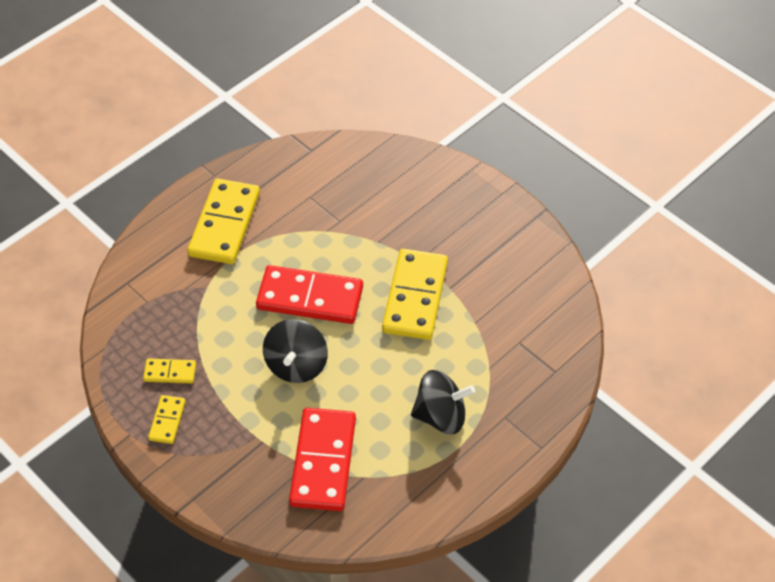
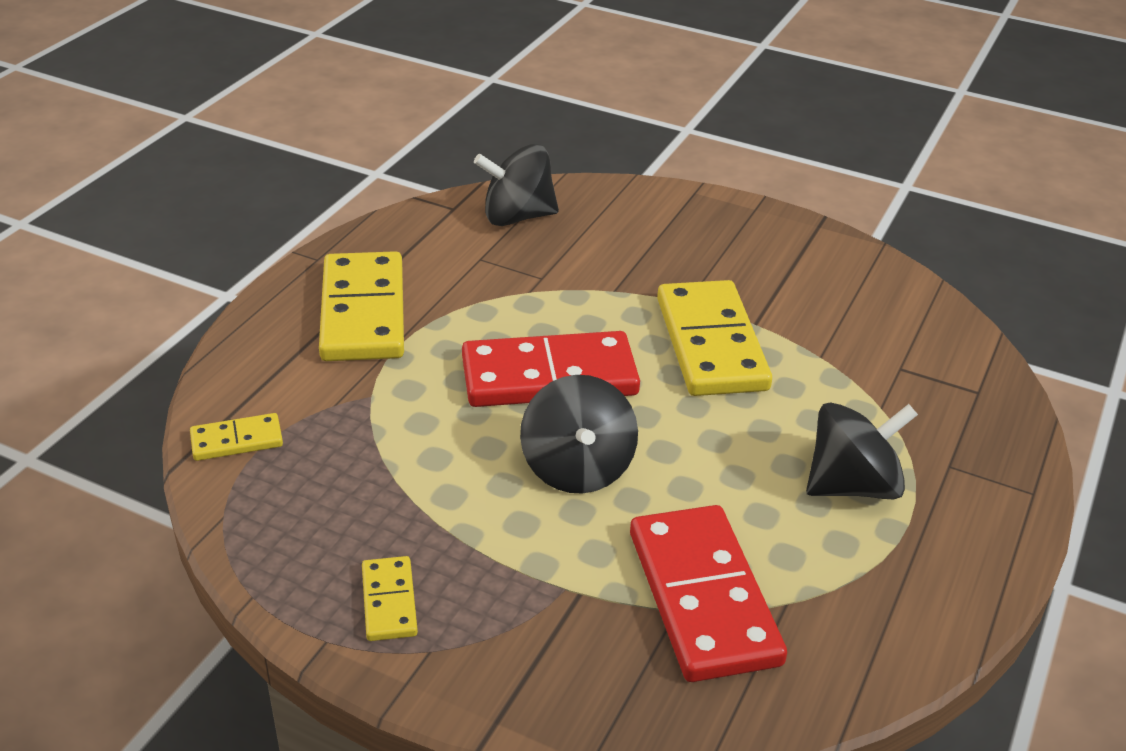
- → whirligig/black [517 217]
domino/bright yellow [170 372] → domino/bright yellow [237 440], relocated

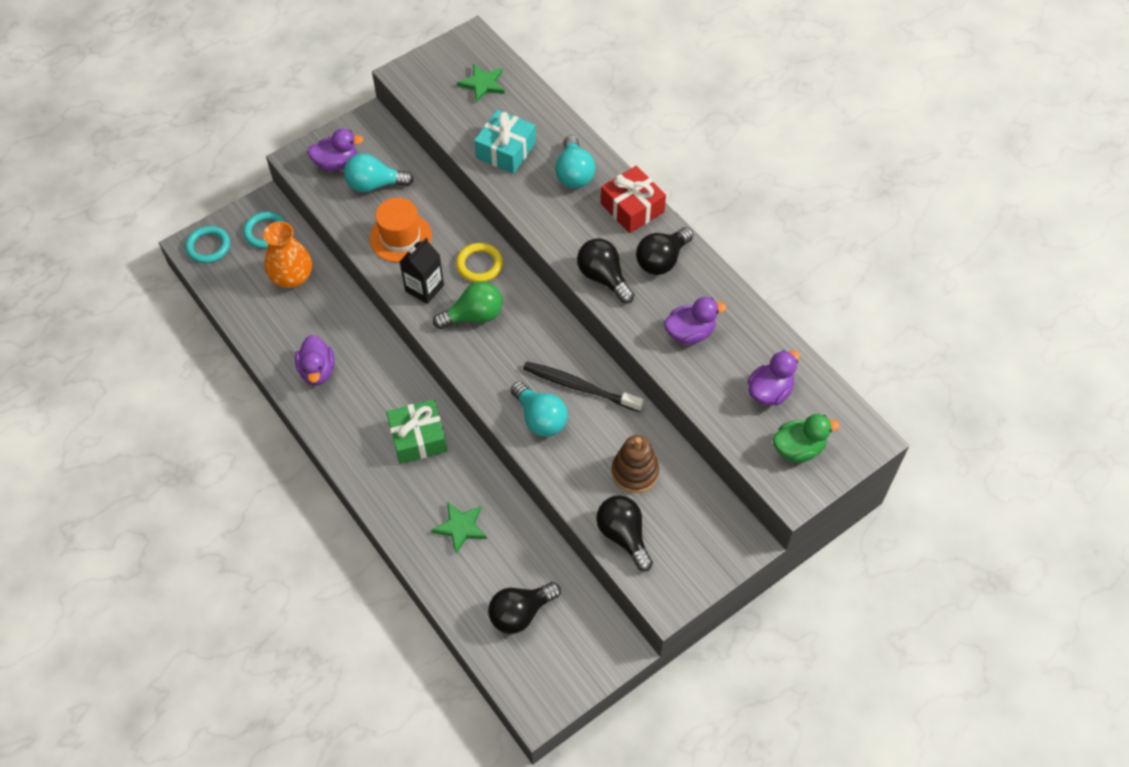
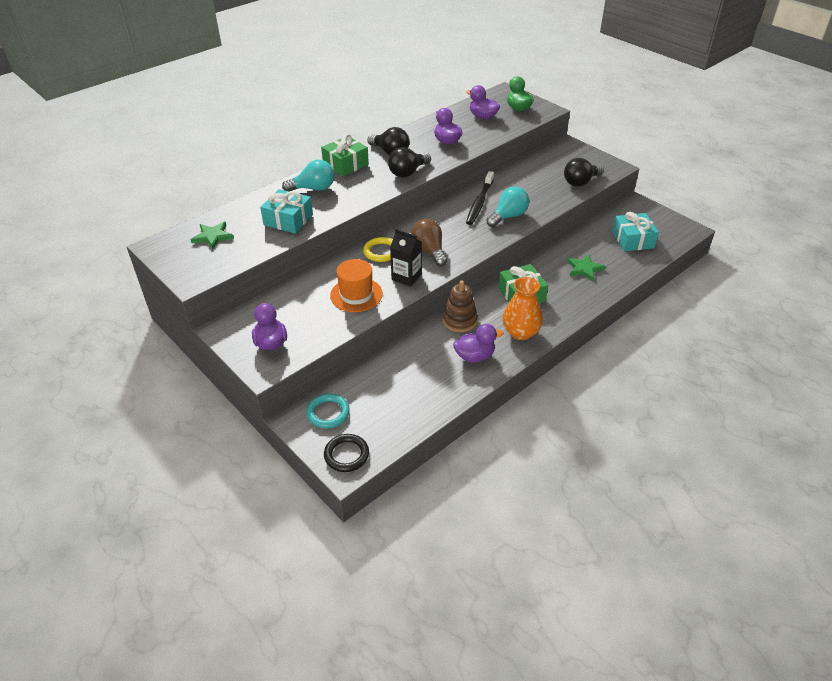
light bulb/teal [374 185] → -
flower vase/bright orange [292 277] → flower vase/bright orange [520 332], relocated
stacking toy/russet [635 472] → stacking toy/russet [459 320], relocated
light bulb/black [520 613] → gift/teal [633 240]
ring/teal [208 247] → ring/black [346 455]
light bulb/emerald [474 316] → light bulb/russet [429 250]
gift/crimson [632 208] → gift/emerald [345 164]

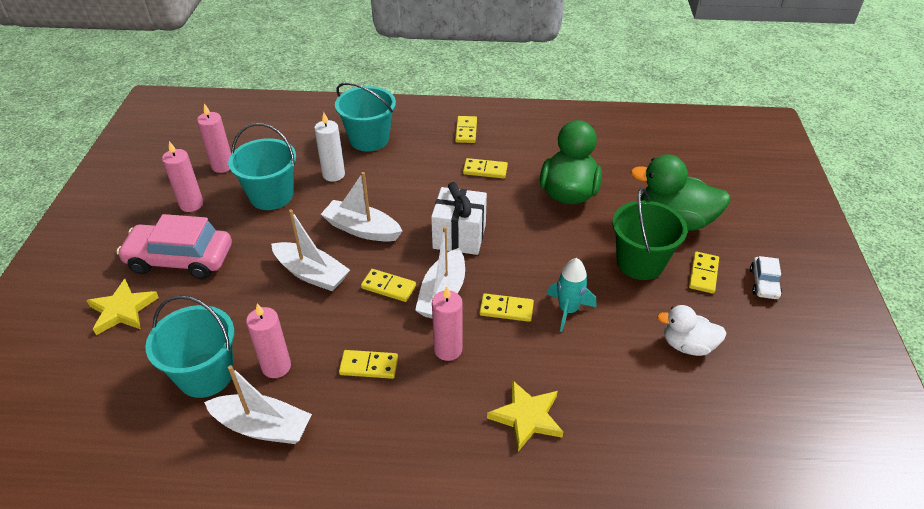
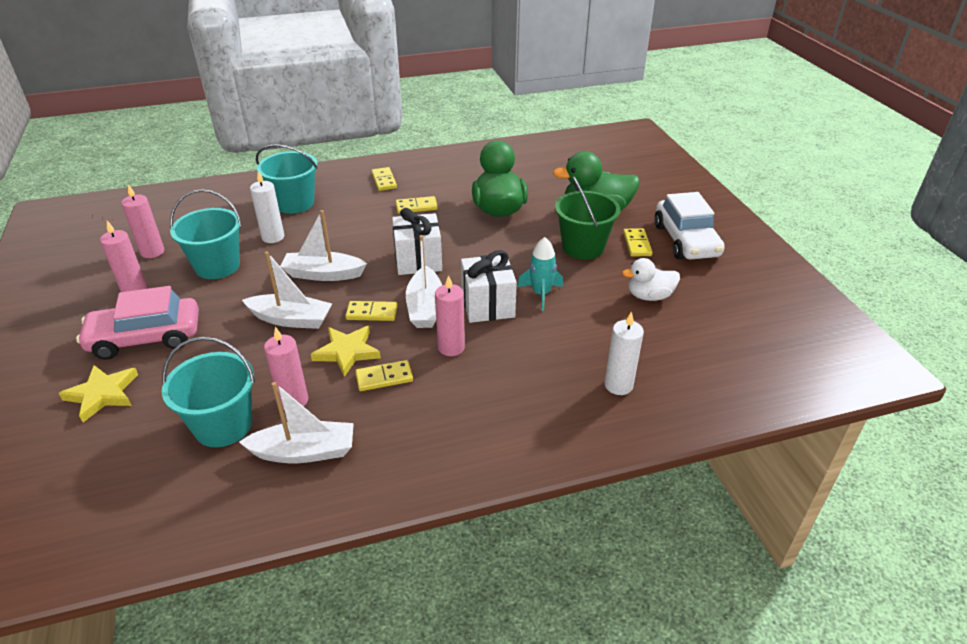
- → candle/snow-white [618 385]
five-pointed star/bright yellow [527 417] → five-pointed star/bright yellow [347 352], relocated
domino/bright yellow [506 309] → gift/snow-white [488 305]
car/snow-white [764 283] → car/snow-white [686 240], x2.06

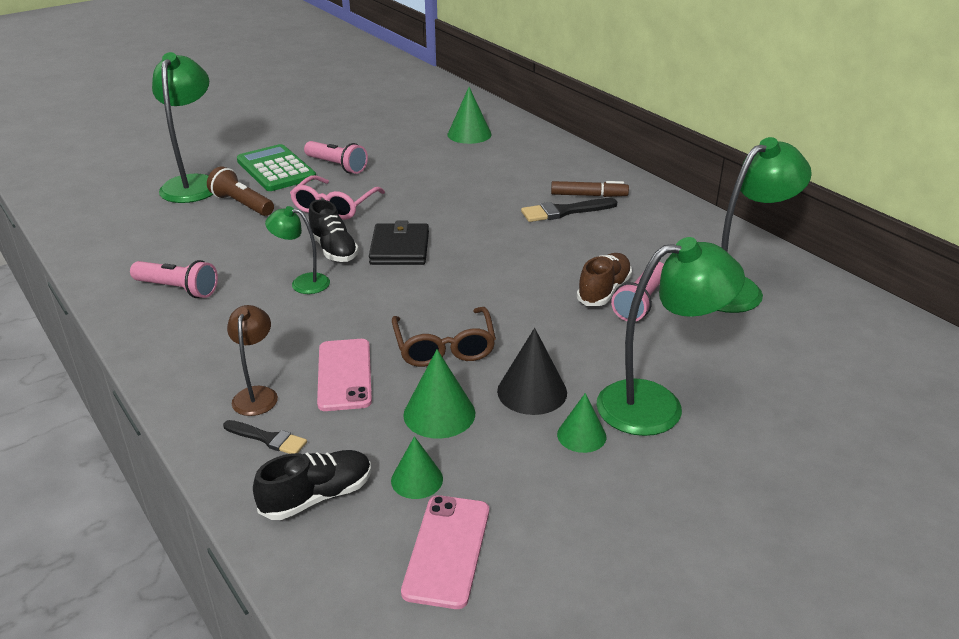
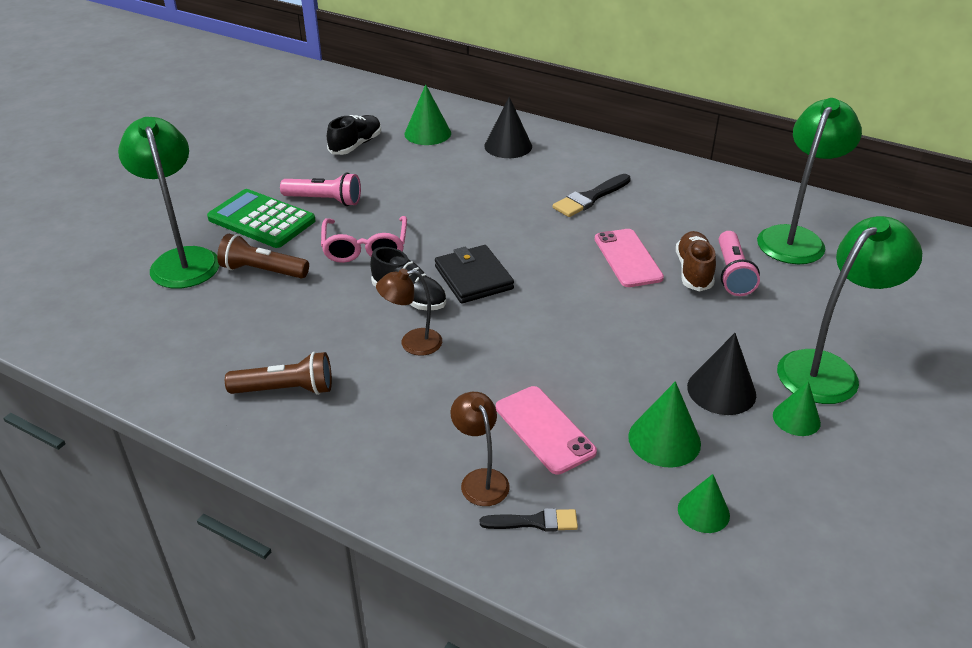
spectacles/russet [444 347] → -
felt pen/russet [589 195] → -
- → cone/black [508 146]
shoe/black [317 497] → shoe/black [356 145], relocated
mobile phone/pink [447 550] → mobile phone/pink [627 258], relocated
flashlight/pink [177 289] → flashlight/russet [286 390]
lamp/emerald [302 283] → lamp/russet [412 343]

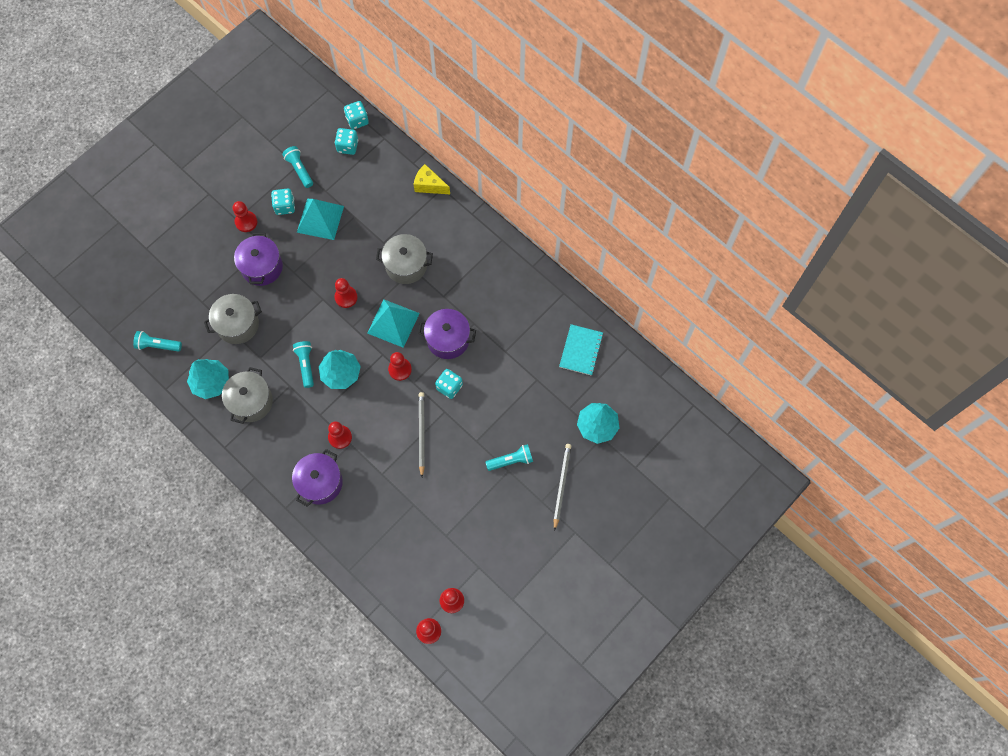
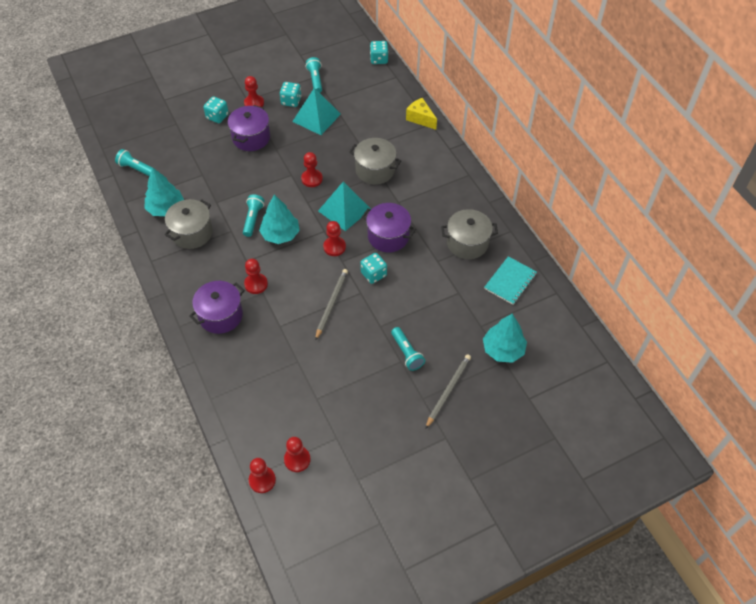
cooking pot/gray [238 325] → cooking pot/gray [467 243], relocated
game die/teal [347 146] → game die/teal [217 116], relocated
flashlight/teal [511 460] → flashlight/teal [407 353], 60 degrees clockwise

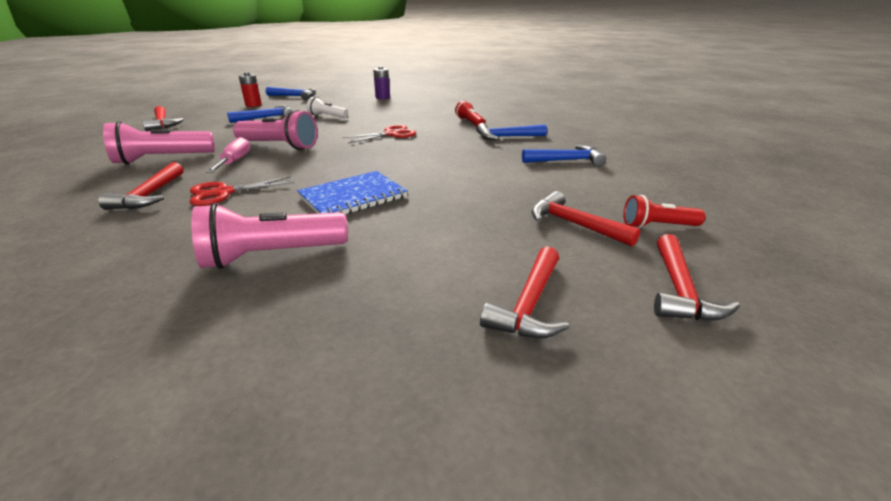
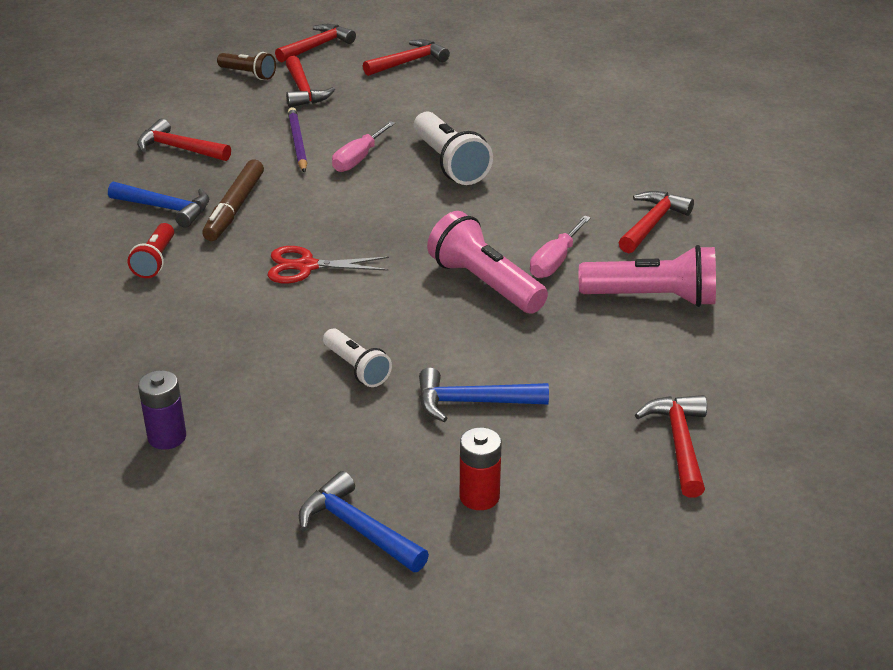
pair of scissors/crimson [224 193] → -
flashlight/pink [272 256] → -
- → felt pen/russet [234 208]
- → wooden pencil/violet [298 143]
- → screwdriver/pink [358 159]
exercise book/royal blue [353 197] → flashlight/snow-white [449 163]
hammer/royal blue [567 160] → hammer/crimson [178 149]
flashlight/crimson [657 226] → flashlight/russet [248 74]

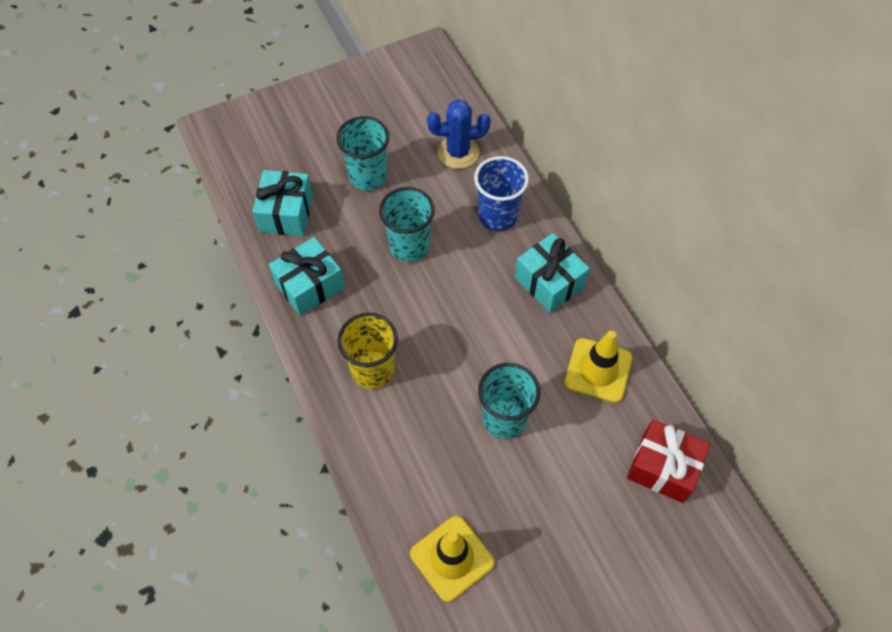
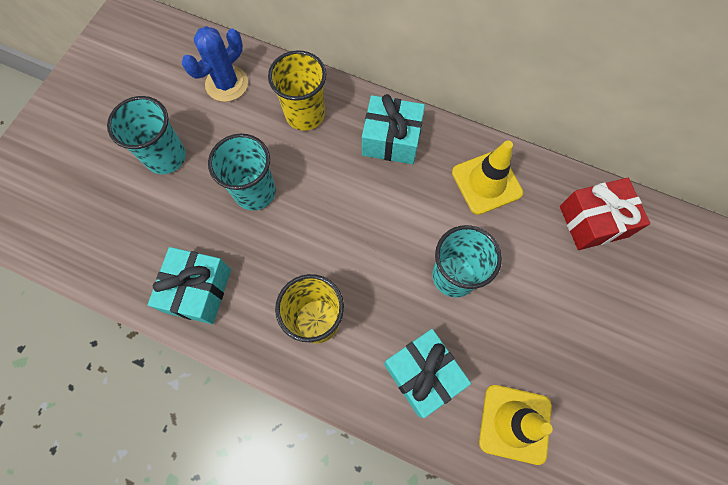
gift/teal [286 213] → gift/teal [422 374], relocated
beaker/royal blue [498 216] → beaker/bright yellow [305 114]

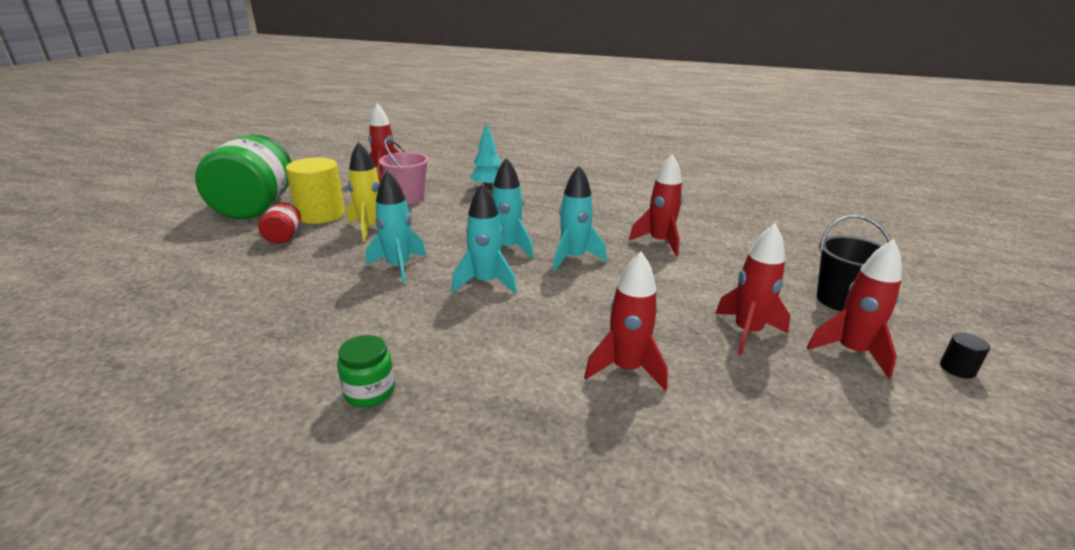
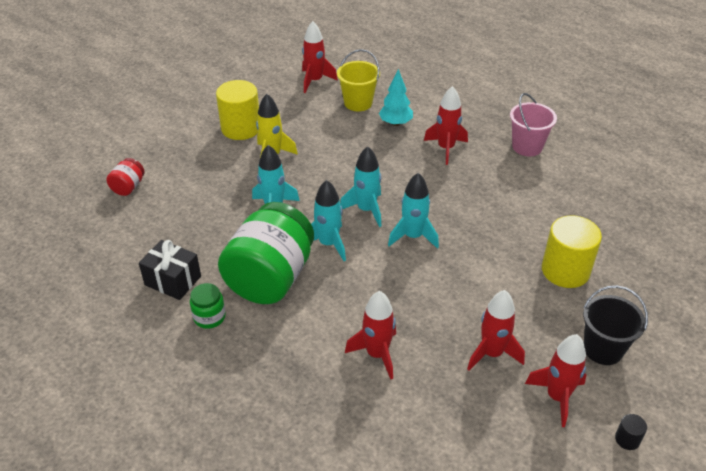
- → gift/black [173 280]
- → pail/bright yellow [358 103]
- → cylinder shape/bright yellow [565 270]
preserve jar/emerald [256 207] → preserve jar/emerald [270 278], relocated
preserve jar/crimson [284 237] → preserve jar/crimson [128 187], relocated
pail/pink [408 198] → pail/pink [527 147], relocated
spaceship/crimson [659 242] → spaceship/crimson [446 148], relocated

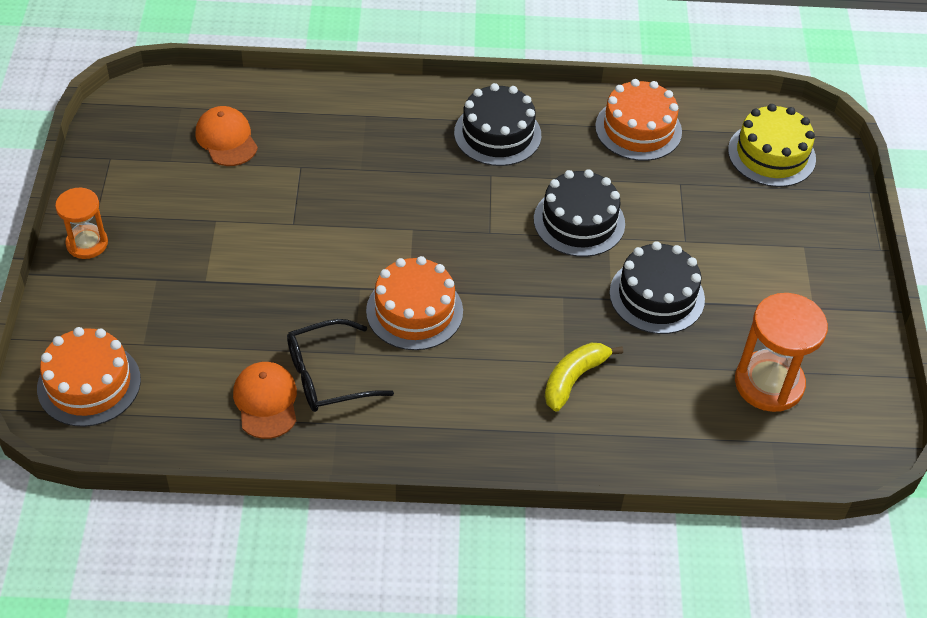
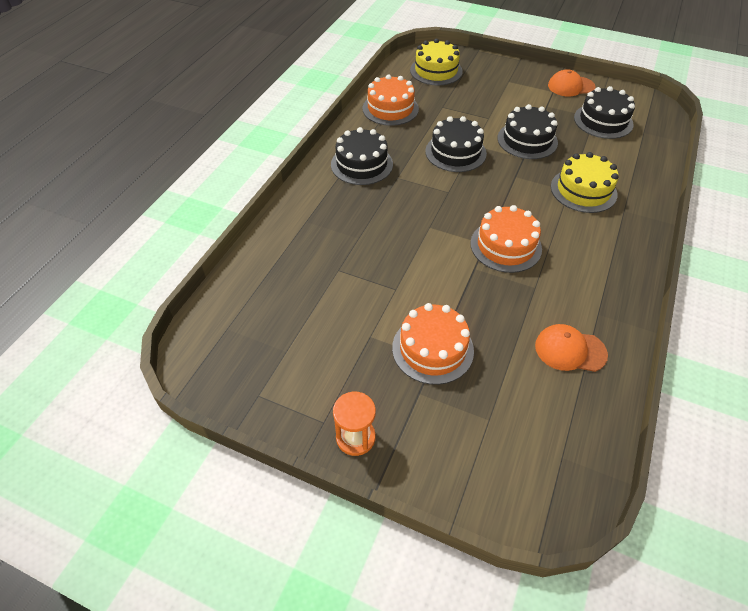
spectacles/black [327 376] → -
layer cake/bright orange [89 384] → layer cake/bright orange [432 349], relocated
peaked cap/bright orange [226 139] → peaked cap/bright orange [570 86], relocated
banana/bright yellow [574 379] → layer cake/bright yellow [583 190]
hourglass/bright orange [769 383] → layer cake/black [603 121]

